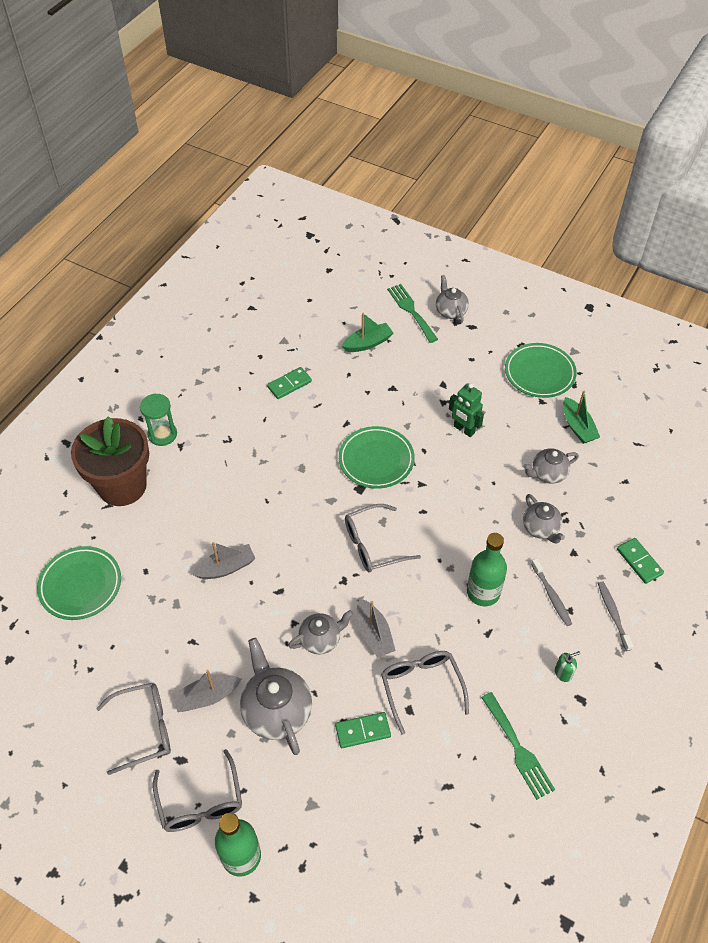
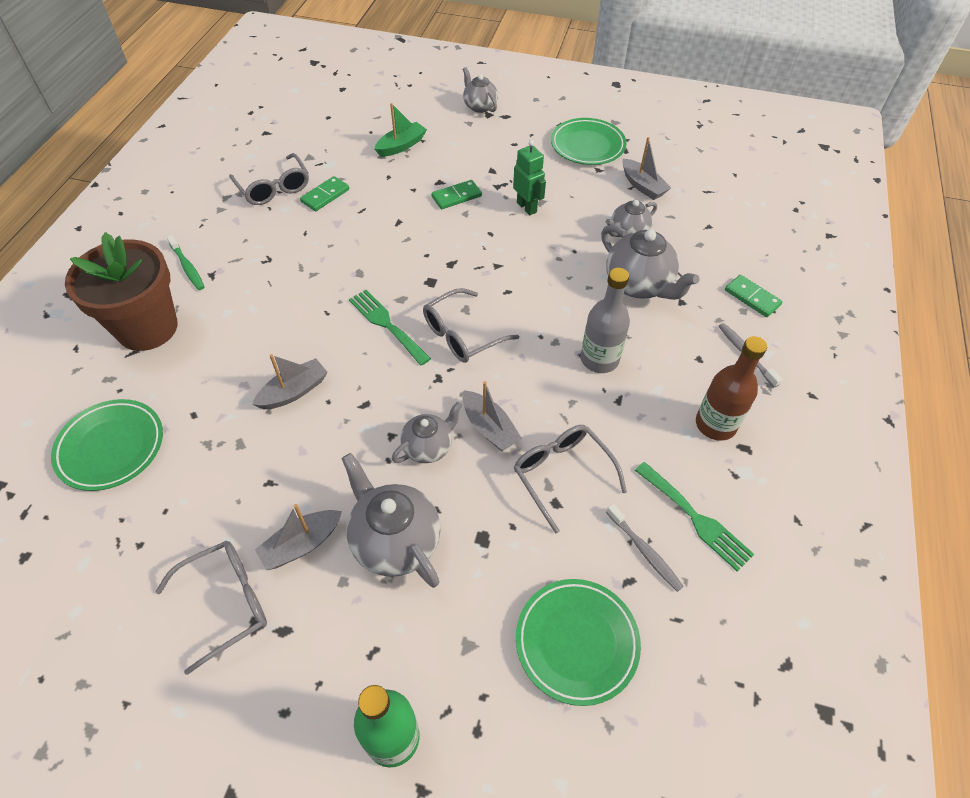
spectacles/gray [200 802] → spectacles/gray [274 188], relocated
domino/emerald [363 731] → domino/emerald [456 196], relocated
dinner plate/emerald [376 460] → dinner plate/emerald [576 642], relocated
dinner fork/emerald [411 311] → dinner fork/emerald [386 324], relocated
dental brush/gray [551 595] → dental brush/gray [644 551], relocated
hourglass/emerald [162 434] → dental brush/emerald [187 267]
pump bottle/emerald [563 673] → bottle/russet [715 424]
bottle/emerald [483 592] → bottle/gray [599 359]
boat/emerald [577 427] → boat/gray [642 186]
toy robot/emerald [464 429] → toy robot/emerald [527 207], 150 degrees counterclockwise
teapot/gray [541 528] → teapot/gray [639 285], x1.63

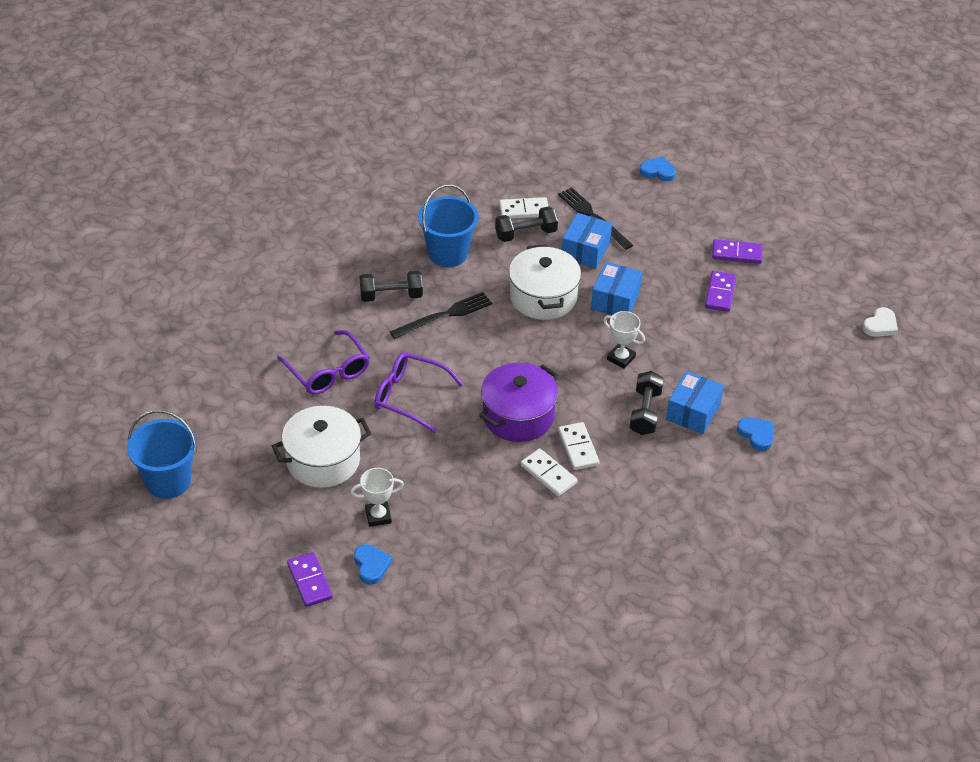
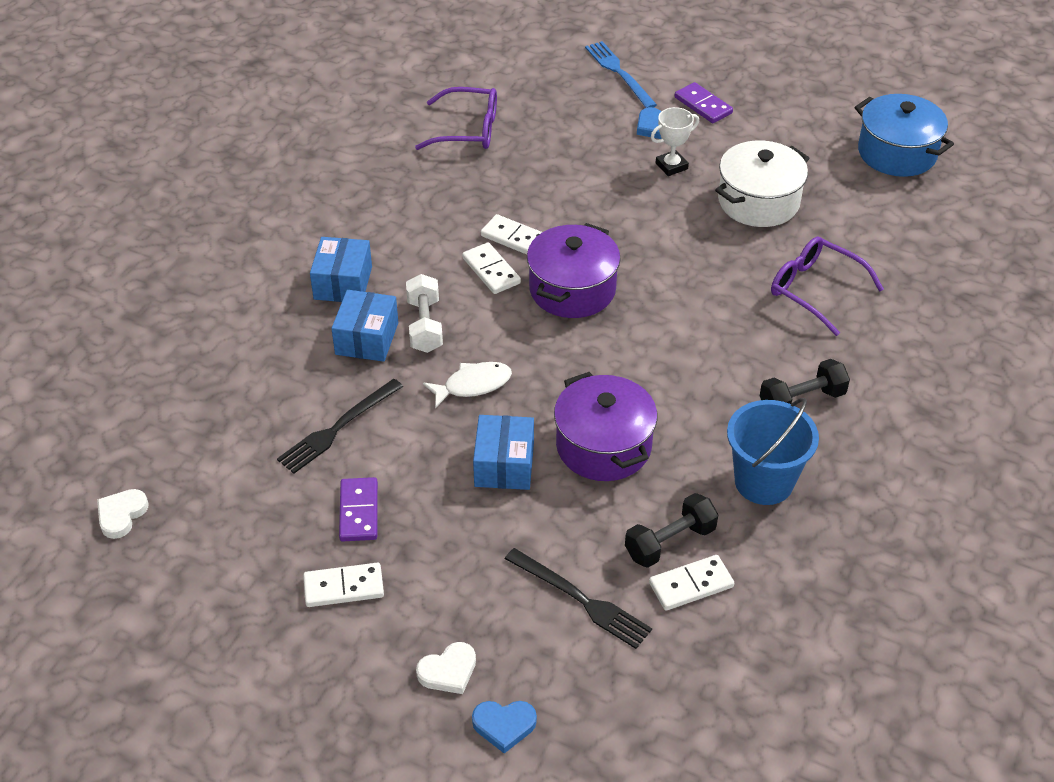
heart shape/royal blue [756 435] → -
- → heart shape/snow-white [448 671]
- → dinner fork/royal blue [619 73]
spectacles/violet [410 396] → spectacles/violet [468 130], relocated
dinner fork/black [444 316] → dinner fork/black [338 427], relocated
package/royal blue [585 250] → package/royal blue [343 283], relocated
pail/royal blue [168 481] → cooking pot/royal blue [897 153]
award cup/snow-white [621 358] → fish/snow-white [473 385]
cooking pot/snow-white [543 297] → cooking pot/violet [603 446]
free weight/black [645 412] → free weight/snow-white [425 326]
domino/violet [737 253] → domino/snow-white [344 587]

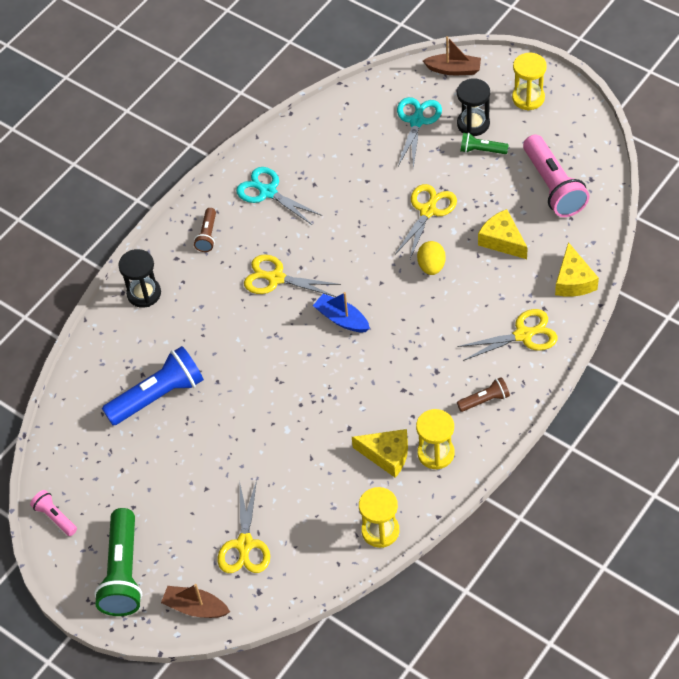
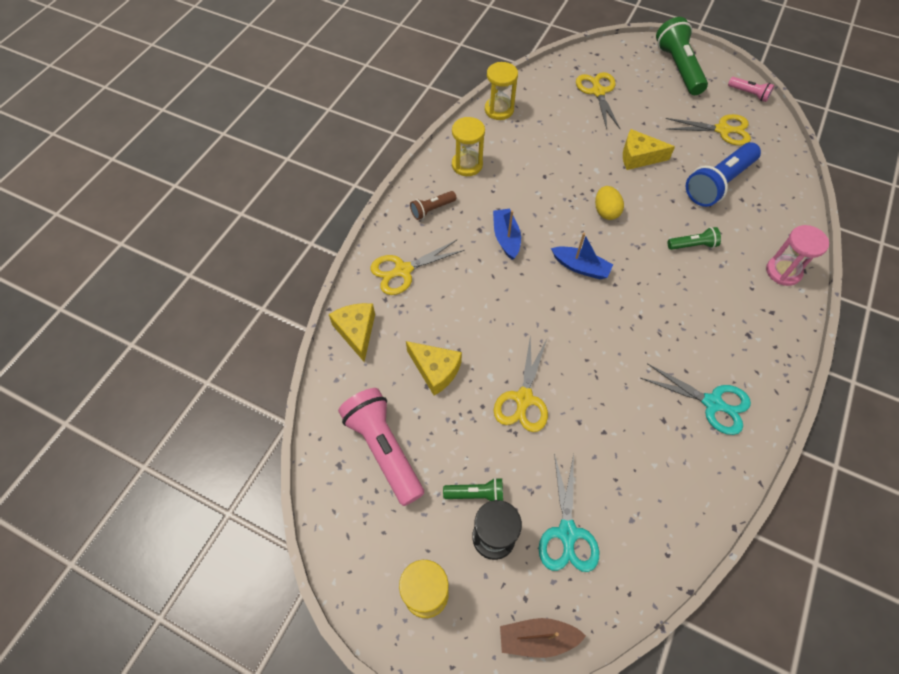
boat/russet [195 607] → -
flashlight/russet [207 235] → -
- → boat/royal blue [506 238]
- → flashlight/emerald [693 245]
pair of scissors/bright yellow [275 278] → pair of scissors/bright yellow [722 130], relocated
cheese wedge/bright yellow [386 455] → cheese wedge/bright yellow [639 157], relocated
toy egg/bright yellow [431 266] → toy egg/bright yellow [606 211], relocated
hourglass/black [144 293] → hourglass/pink [783 271]

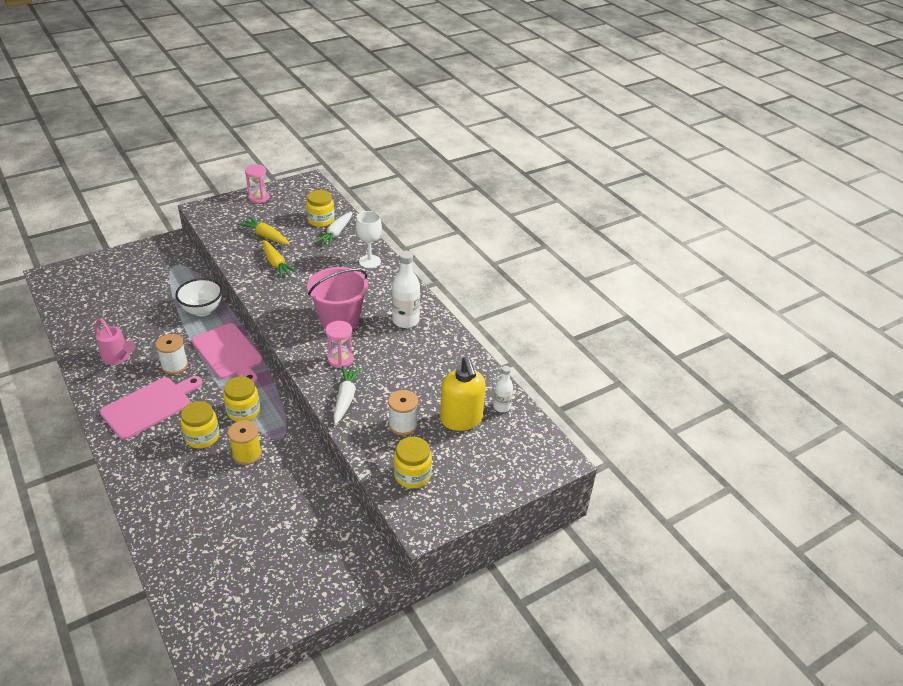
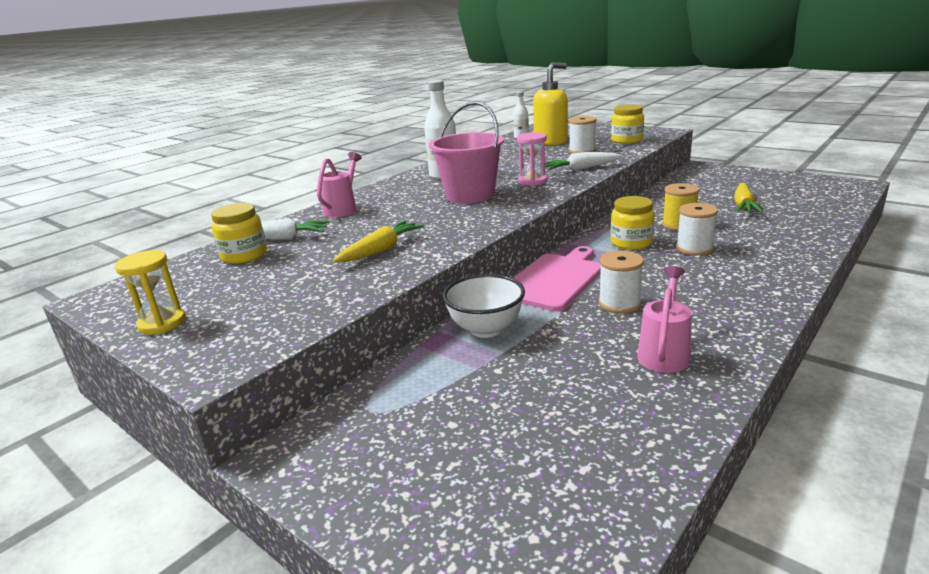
cutting board/pink [149 406] → -
toy carrot/bright yellow [266 236] → toy carrot/bright yellow [743 205], relocated
preserve jar/bright yellow [202 437] → reel of thread/snow-white [694 248]
goblet/snow-white [369 261] → watering can/pink [343 209]
hourglass/pink [259 198] → hourglass/bright yellow [162 323]

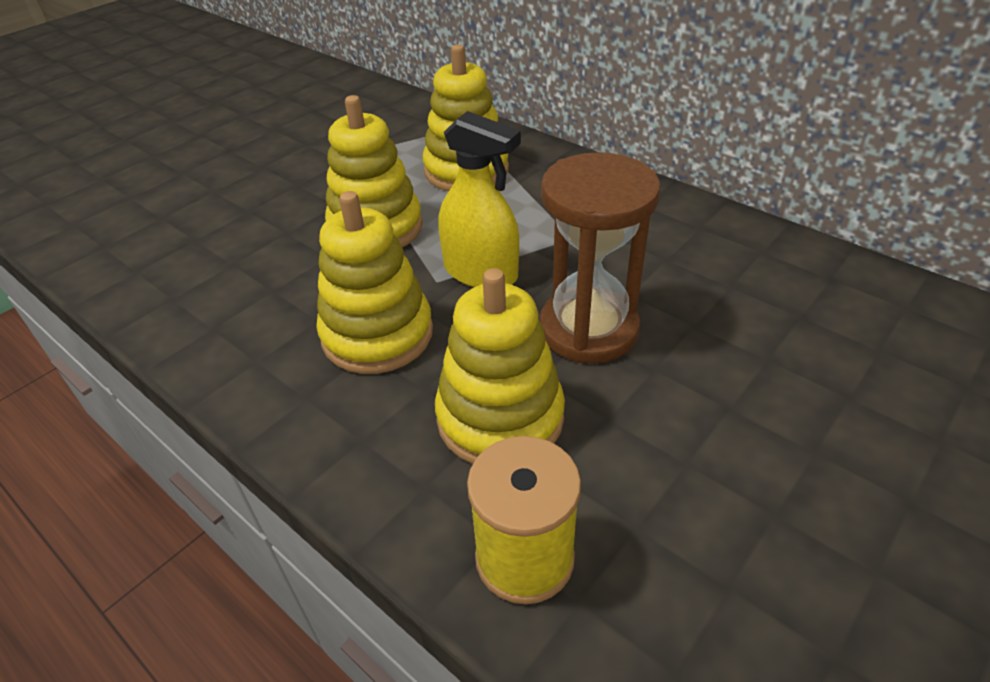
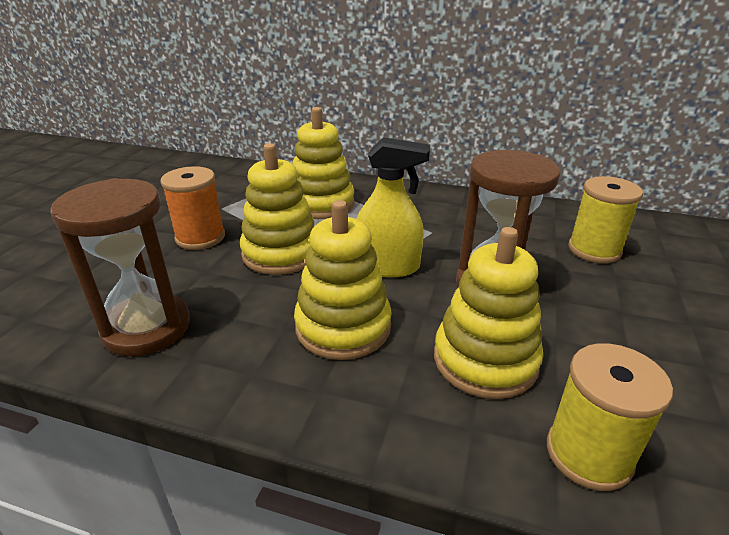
- → hourglass/russet [147 328]
- → reel of thread/bright orange [200 237]
- → reel of thread/bright yellow [594 250]

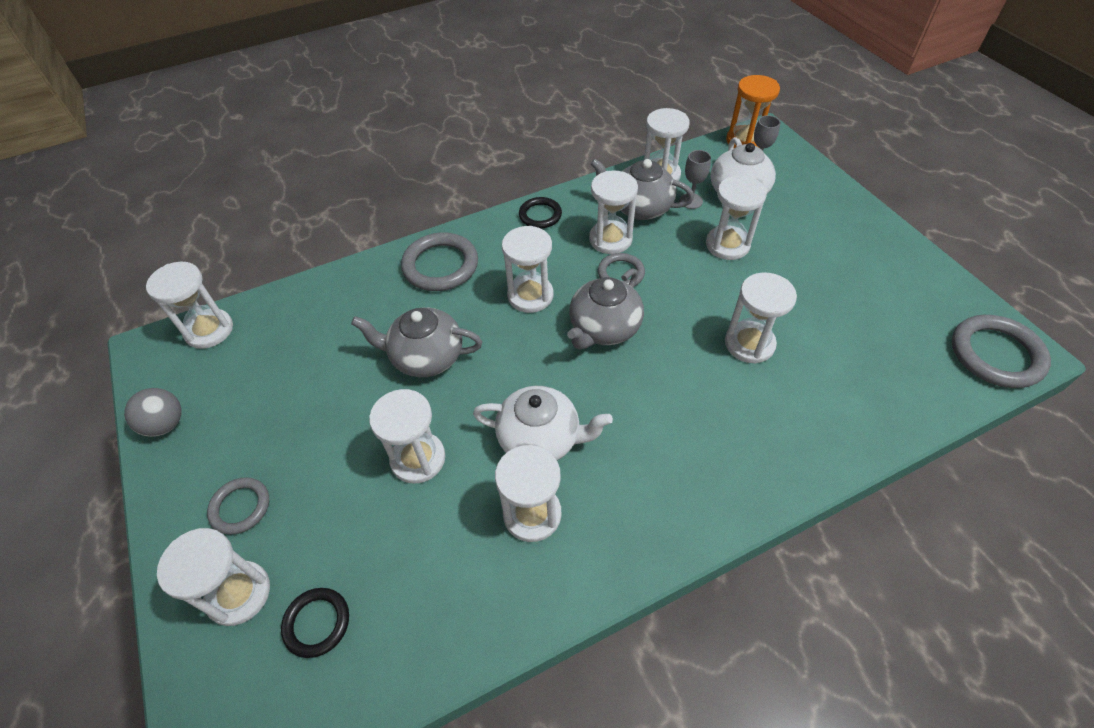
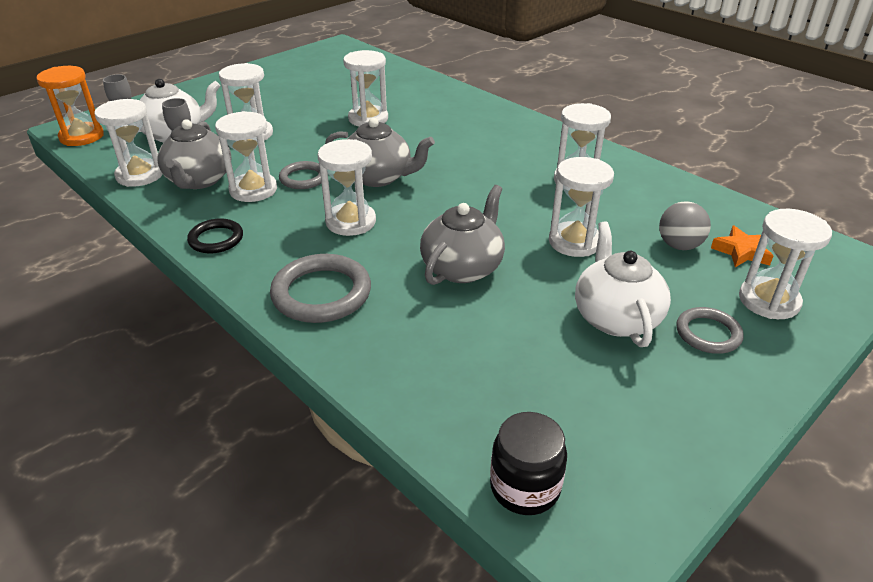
ring/gray [996 354] → -
ball/gray [165 424] → ball/gray [679 245], relocated
teapot/snow-white [541 439] → teapot/snow-white [615 317], relocated
hourglass/snow-white [209 330] → preserve jar/black [525 487]
ring/black [317 623] → five-pointed star/bright orange [741 252]
teapot/gray [426 357] → teapot/gray [463 267], 135 degrees counterclockwise

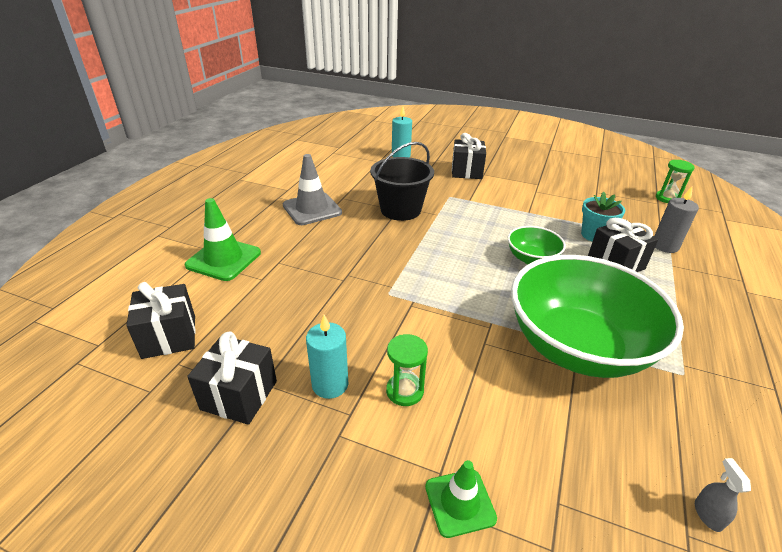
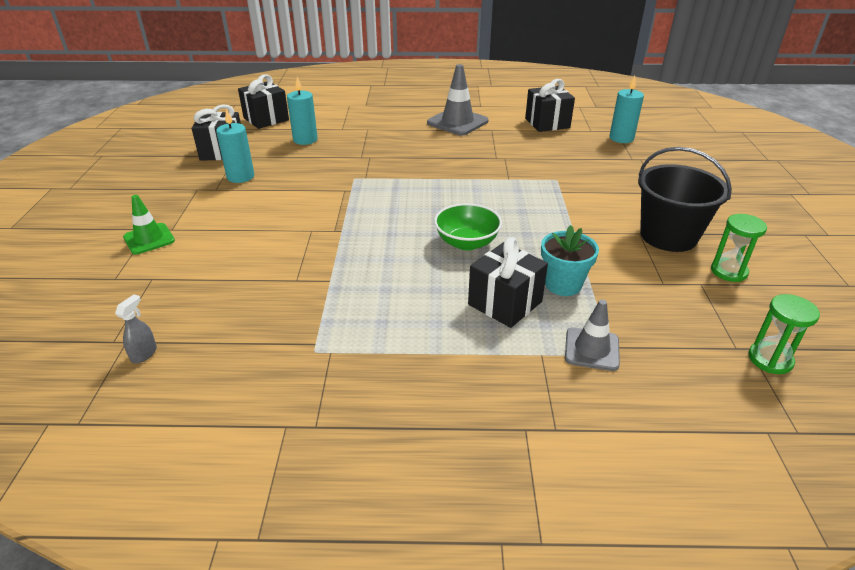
safety cone/emerald [223 259] → -
bowl/emerald [577 347] → -
- → candle/teal [305 140]
pail/black [400 210] → pail/black [668 236], relocated
hourglass/emerald [404 391] → hourglass/emerald [728 271], relocated
gift/black [466 171] → gift/black [547 123], relocated
candle/gray [665 246] → safety cone/gray [591 349]
sprayer/gray [707 514] → sprayer/gray [144 354], 45 degrees counterclockwise

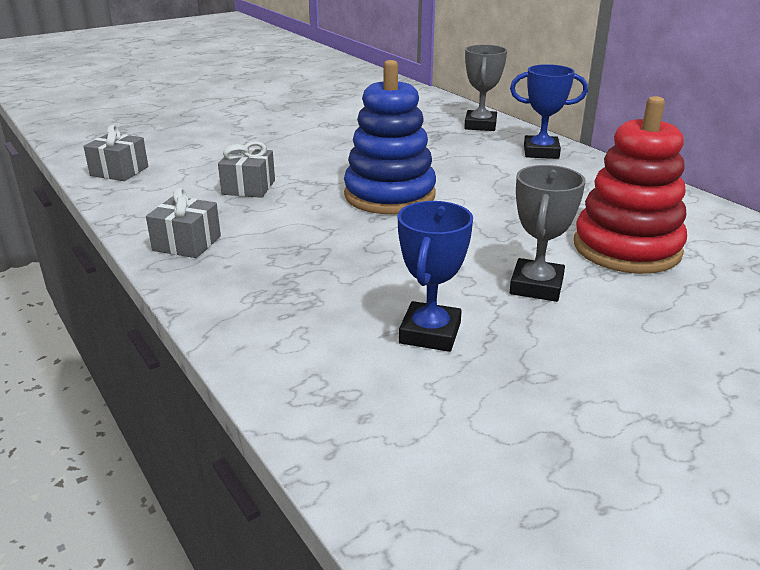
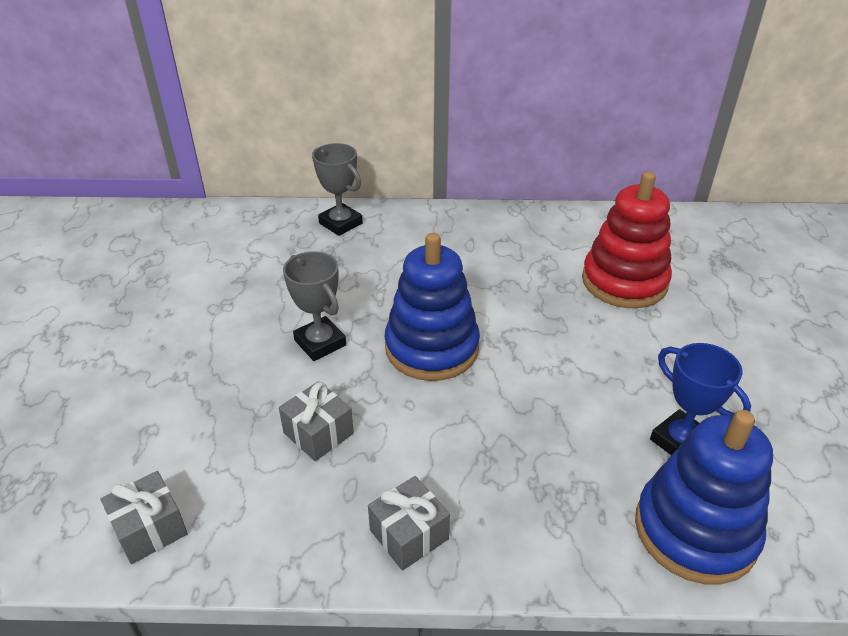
award cup/royal blue [541 152] → -
- → stacking toy/royal blue [695 530]
award cup/gray [536 286] → award cup/gray [320 343], relocated

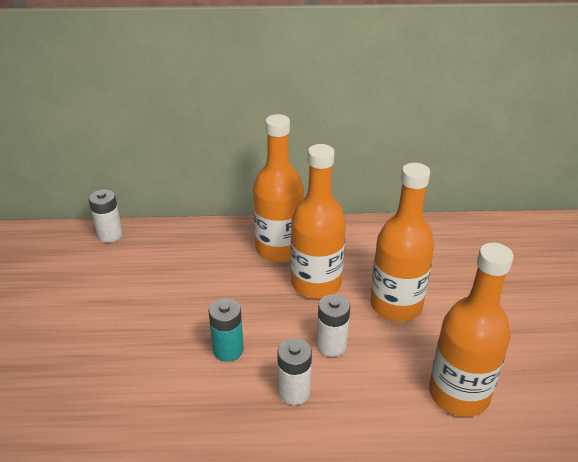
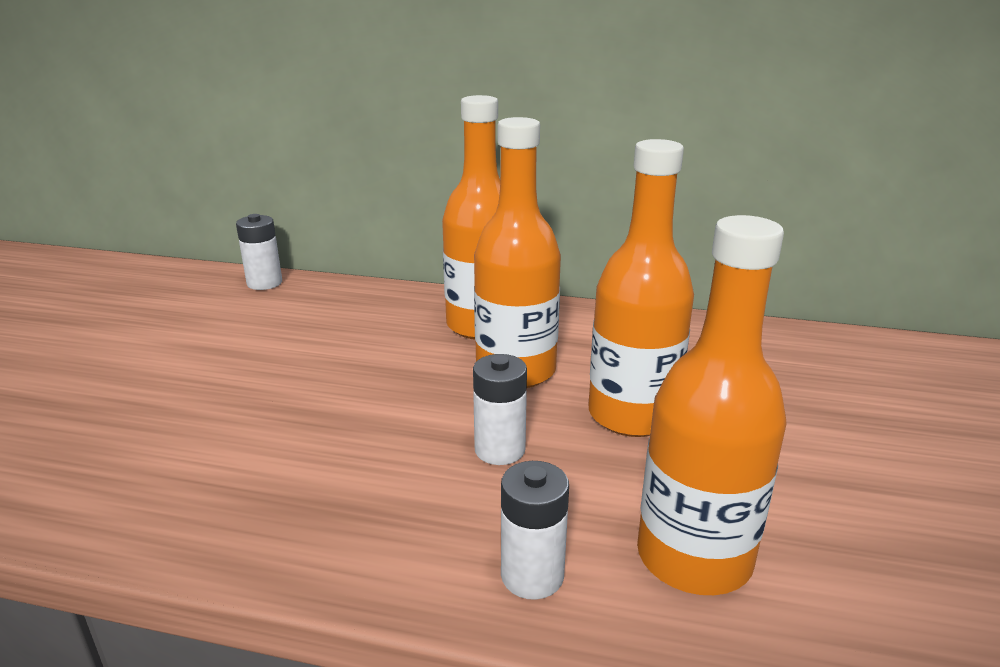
battery/teal [228 350] → -
battery/snow-white [294 392] → battery/snow-white [532 575], relocated

